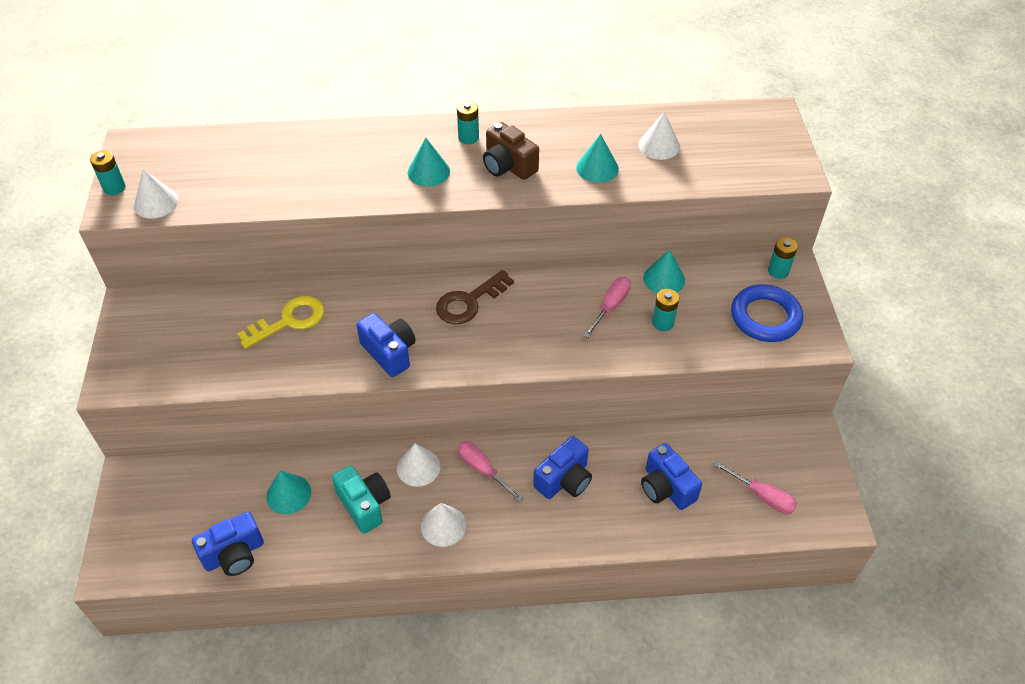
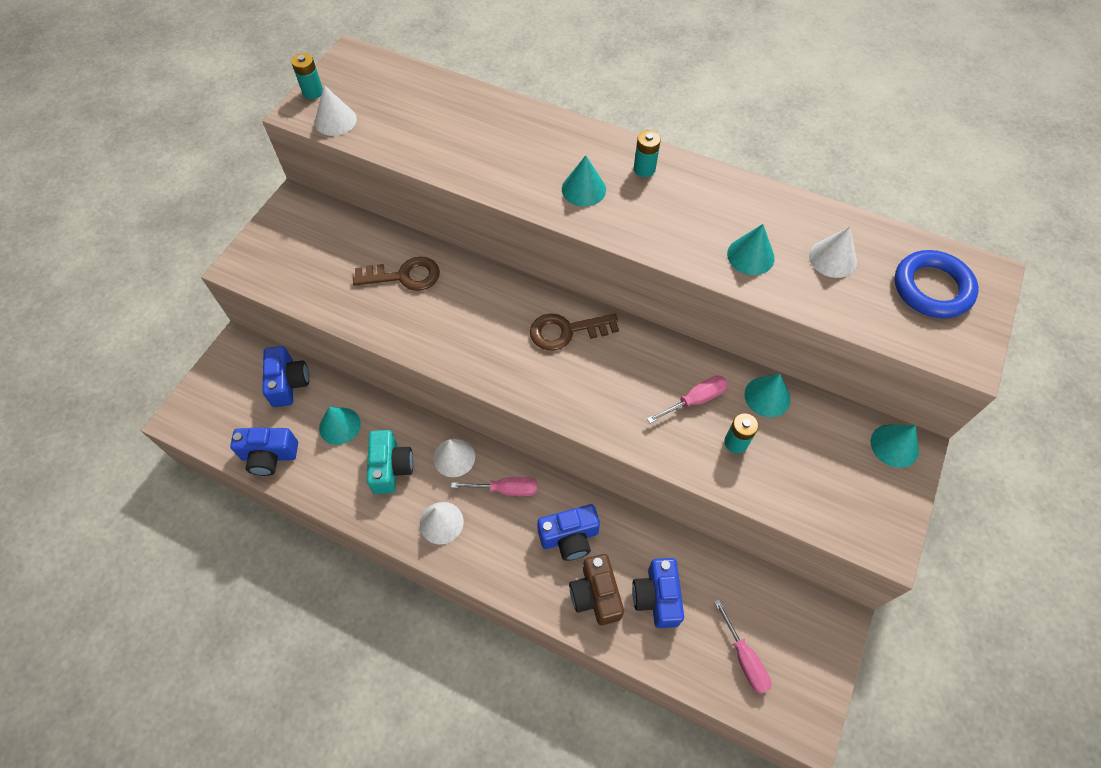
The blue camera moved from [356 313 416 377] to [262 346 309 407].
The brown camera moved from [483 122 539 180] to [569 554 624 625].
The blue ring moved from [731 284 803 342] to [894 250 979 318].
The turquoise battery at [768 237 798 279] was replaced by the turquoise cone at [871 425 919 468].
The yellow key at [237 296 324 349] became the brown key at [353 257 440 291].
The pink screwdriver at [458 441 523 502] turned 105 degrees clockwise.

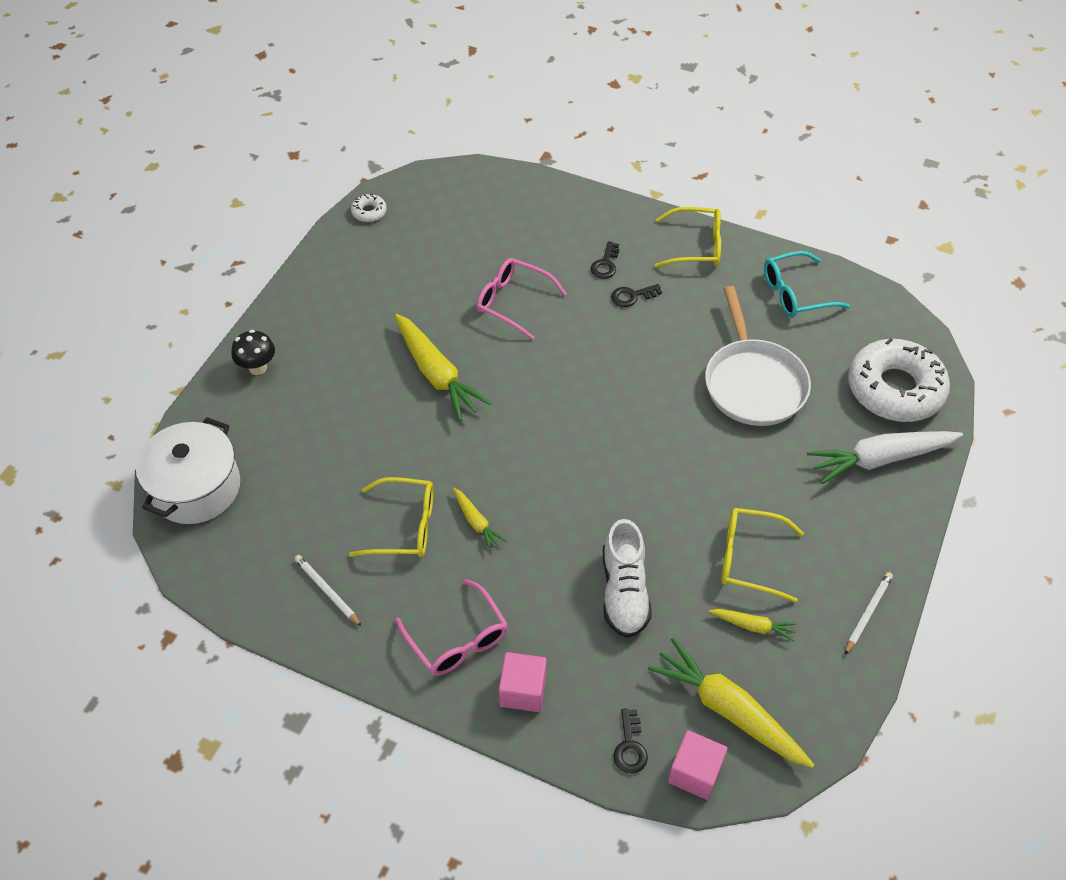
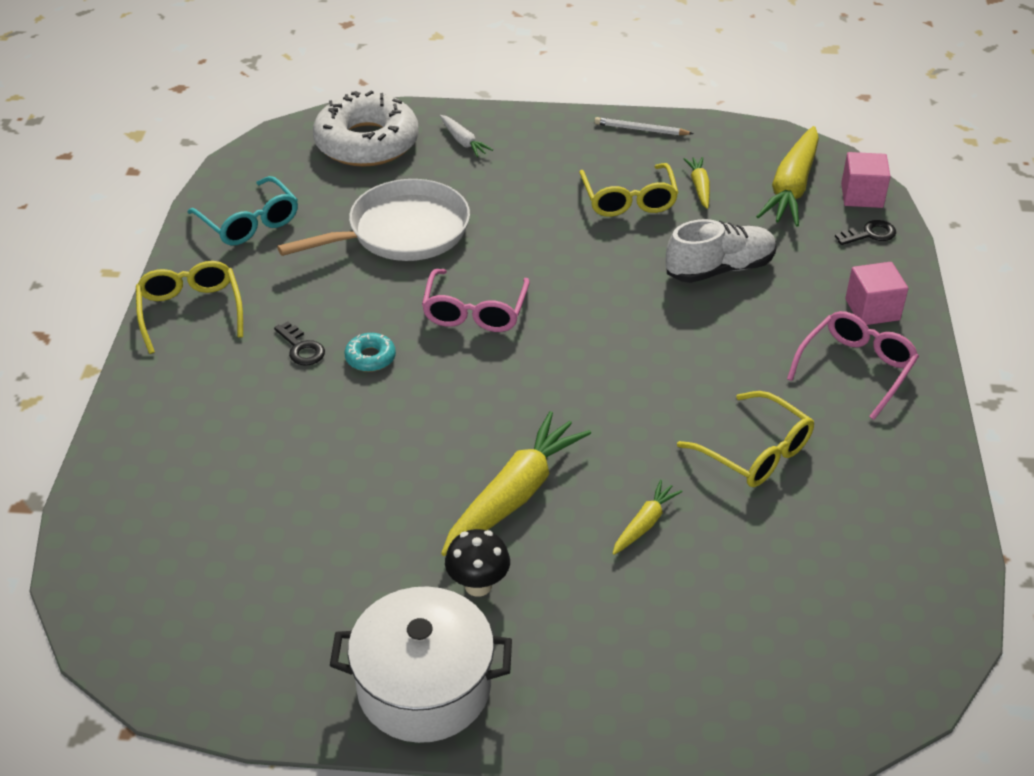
The white pencil at [294 555 362 627] disappeared.
The white donut at [351 194 387 222] disappeared.
The black key at [590 241 619 279] disappeared.
The turquoise donut at [345 333 396 372] appeared.
The white pot moved from [136 417 240 524] to [330 586 512 743].
The black mushroom moved from [231 330 275 375] to [445 529 510 597].
The yellow carrot moved from [453 488 506 551] to [612 480 683 555].
The pink glasses moved from [476 258 567 340] to [422 269 530 332].
The yellow glasses at [349 477 434 557] turned 150 degrees clockwise.
The white carrot at [807 431 963 484] changed to 0.50 times the size.

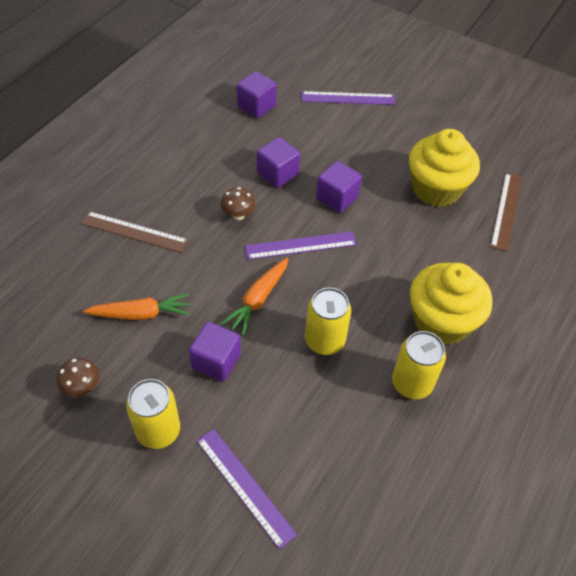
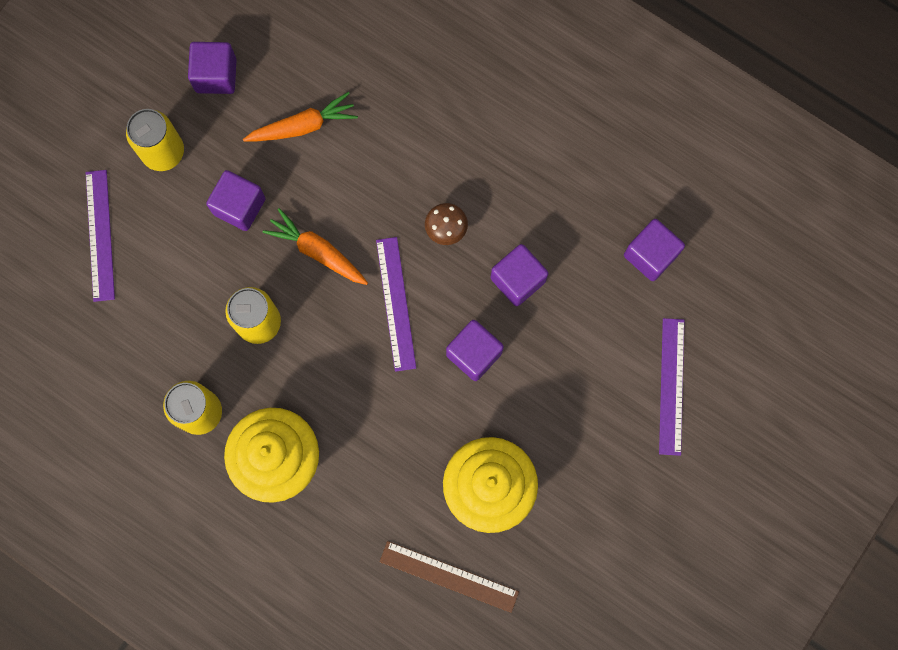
The brown ruler at [80 211 189 253] disappeared.
The brown mushroom at [57 358 99 397] was replaced by the purple cube at [188 42 237 94].
The orange carrot at [83 293 190 320] turned 105 degrees counterclockwise.
The purple ruler at [197 429 297 549] turned 60 degrees counterclockwise.

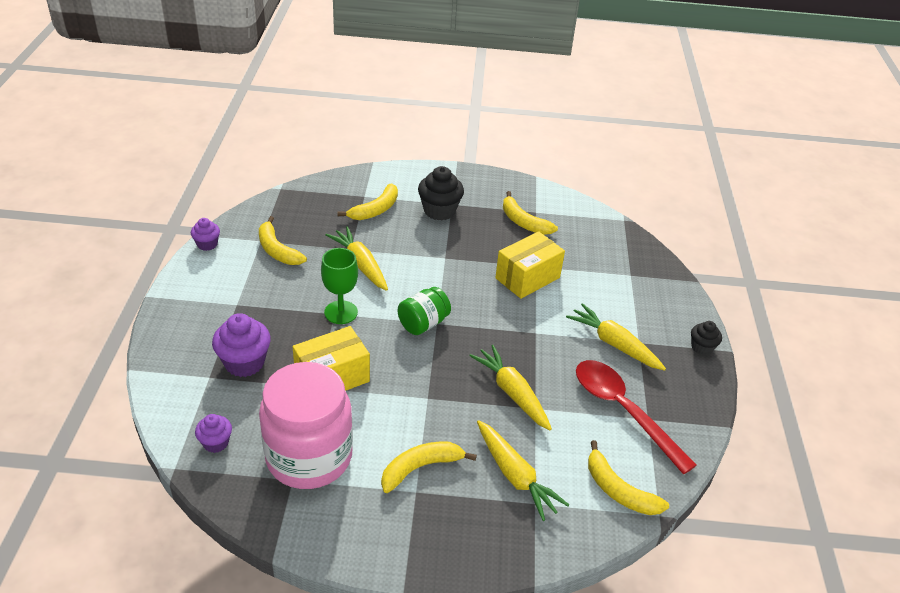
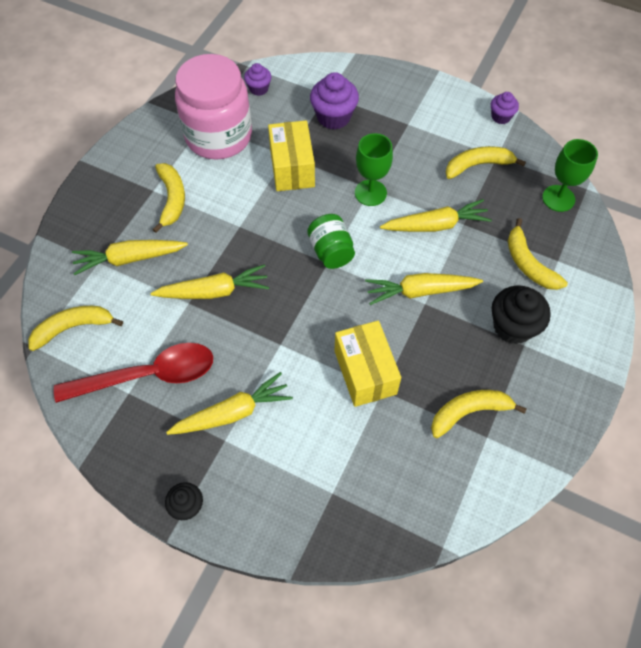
The yellow carrot at [365 273 483 305] appeared.
The green goblet at [542 139 598 212] appeared.

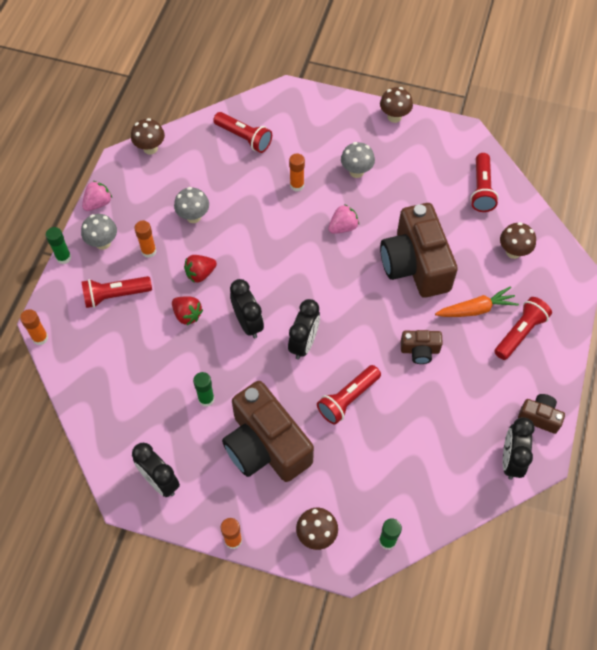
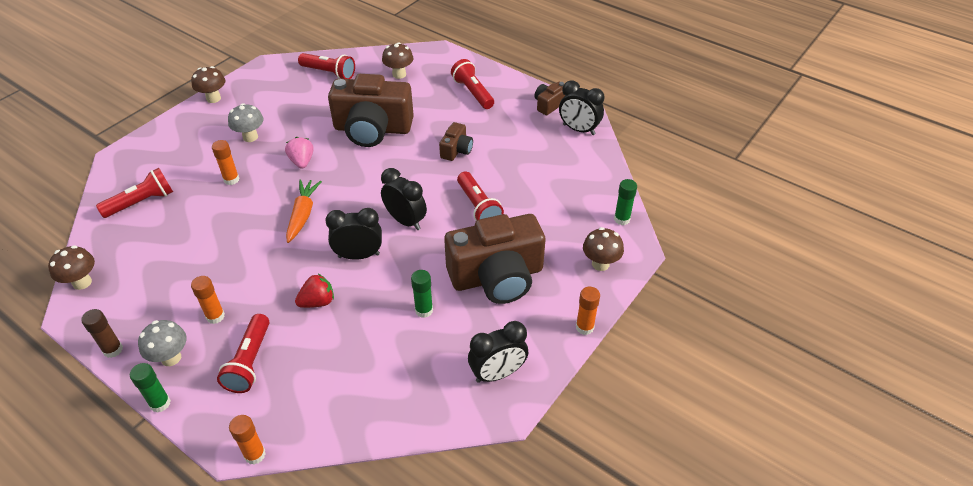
The grey mushroom at [174 187 209 223] disappeared.
The red strawberry at [184 255 217 283] disappeared.
The orange carrot moved from [435 286 519 317] to [286 179 322 243].
The pink strawberry at [82 181 112 211] was replaced by the brown glue stick at [81 309 123 358].

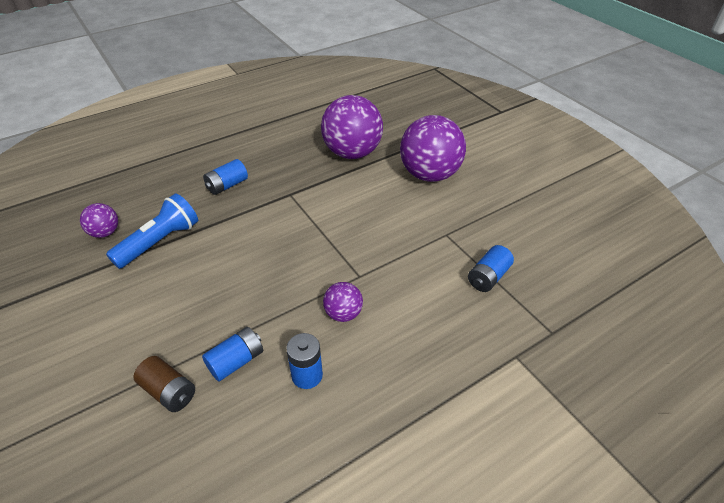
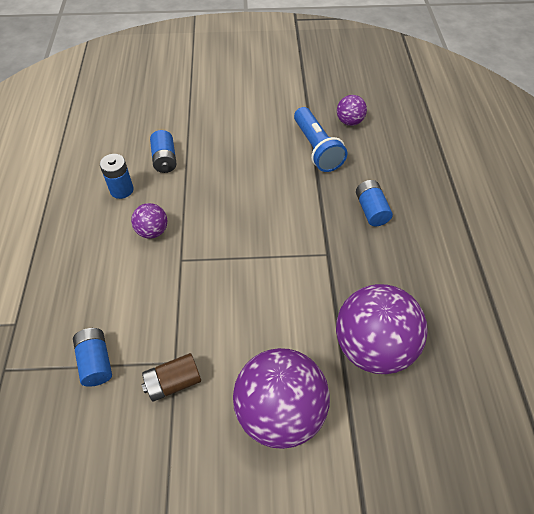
The brown battery moved from [134 356 195 412] to [141 353 201 402].

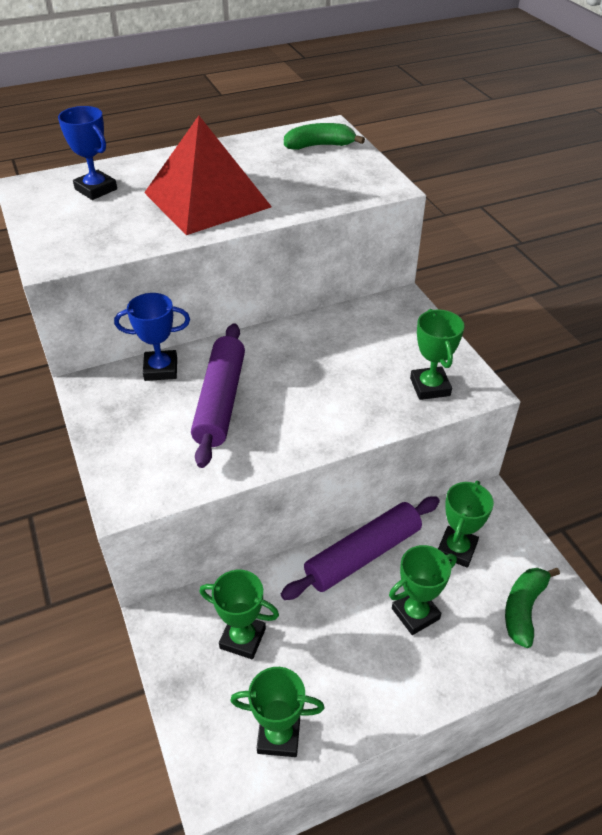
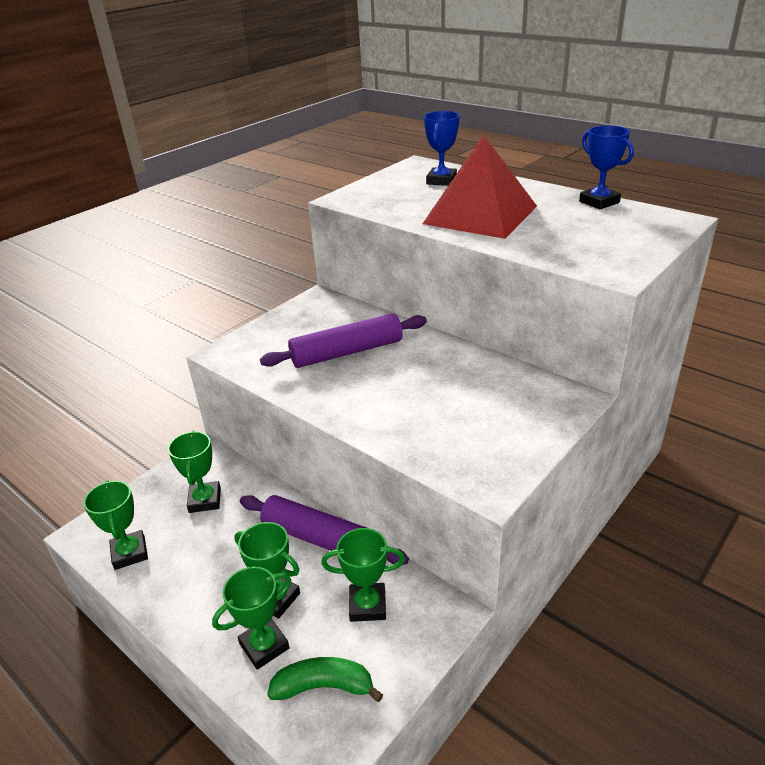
The green banana at [284 123 365 150] disappeared.
The blue trophy moved from [114 293 190 381] to [579 125 634 209].
The green trophy moved from [410 309 464 400] to [212 567 291 670].

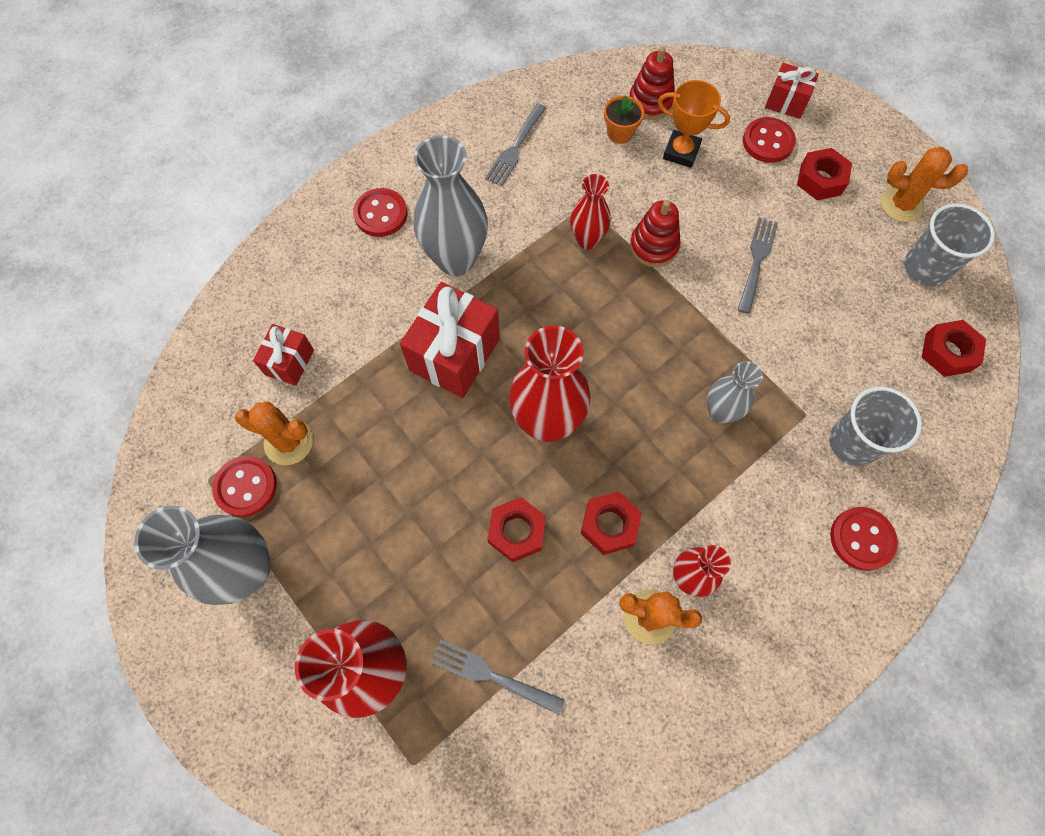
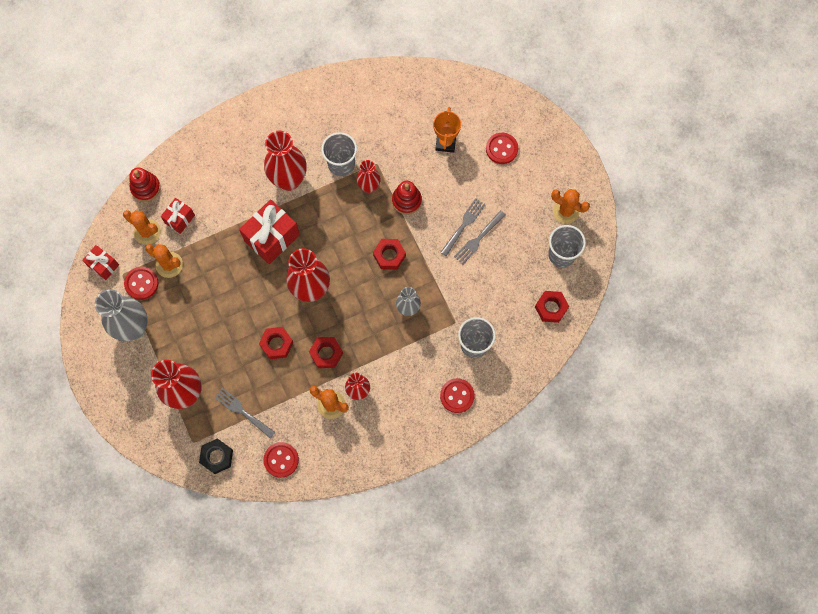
The orange flower pot at [604 95 644 144] disappeared.
The orange cactus at [123 210 161 245] appeared.
The black nut at [199 438 233 474] appeared.
The grey cup at [321 132 357 176] appeared.
The red button moved from [353 188 407 237] to [263 442 299 478].
The grey fork moved from [485 103 546 186] to [454 210 506 264].
The red stacking toy moved from [629 47 675 120] to [129 168 160 202].
The red gift moved from [765 63 819 119] to [82 245 119 280].
The red nut moved from [797 148 852 200] to [373 239 406 270].
The grey vase at [414 135 488 276] became the red vase at [264 131 307 191].
The orange trophy at [658 80 730 168] turned 60 degrees clockwise.

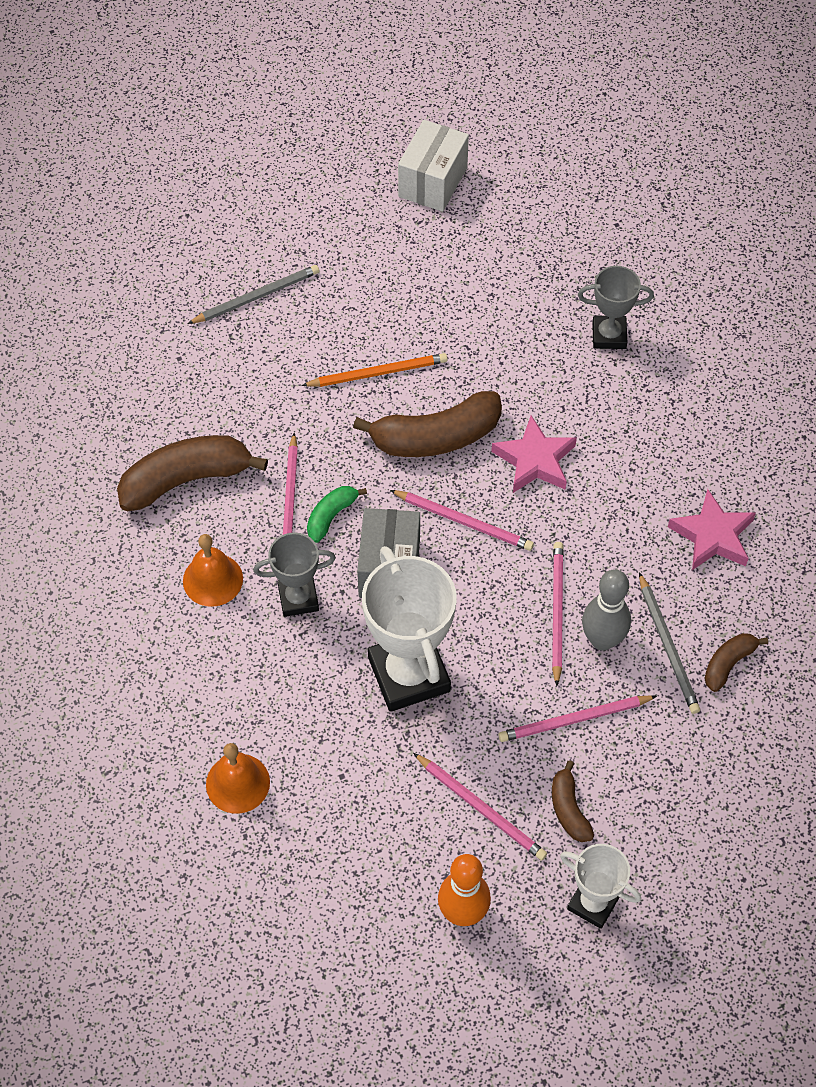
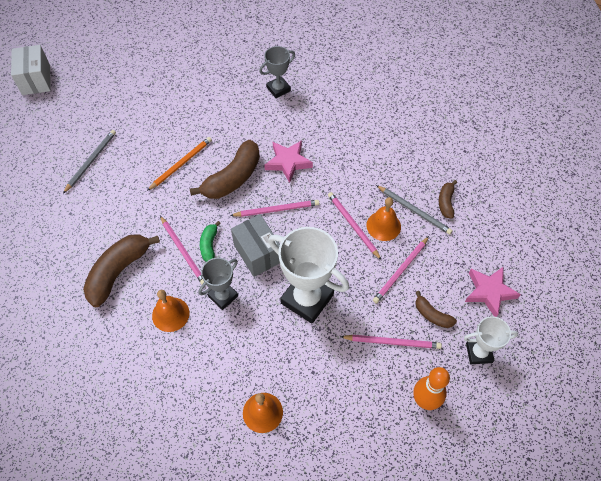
The white box moved from [398 120 469 212] to [11 45 51 95].
The pink star moved from [668 489 756 570] to [465 266 521 317].
The grey bowling pin at [582 569 631 651] was replaced by the orange bell at [366 197 401 241].

